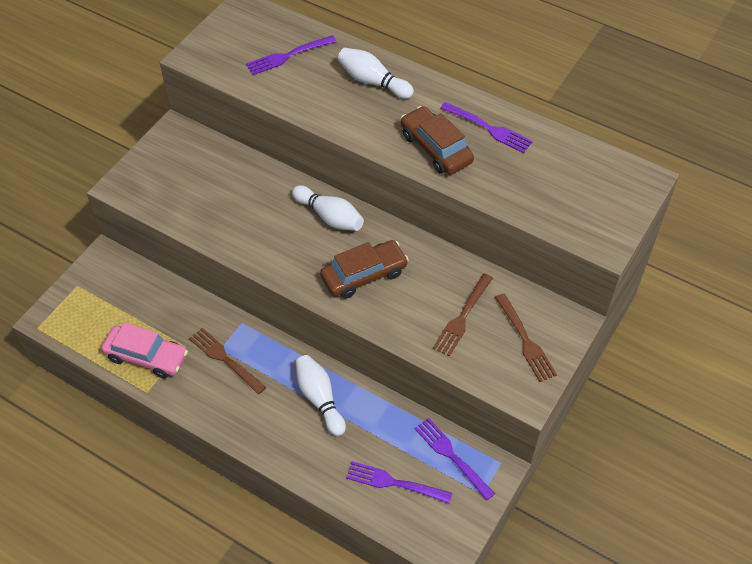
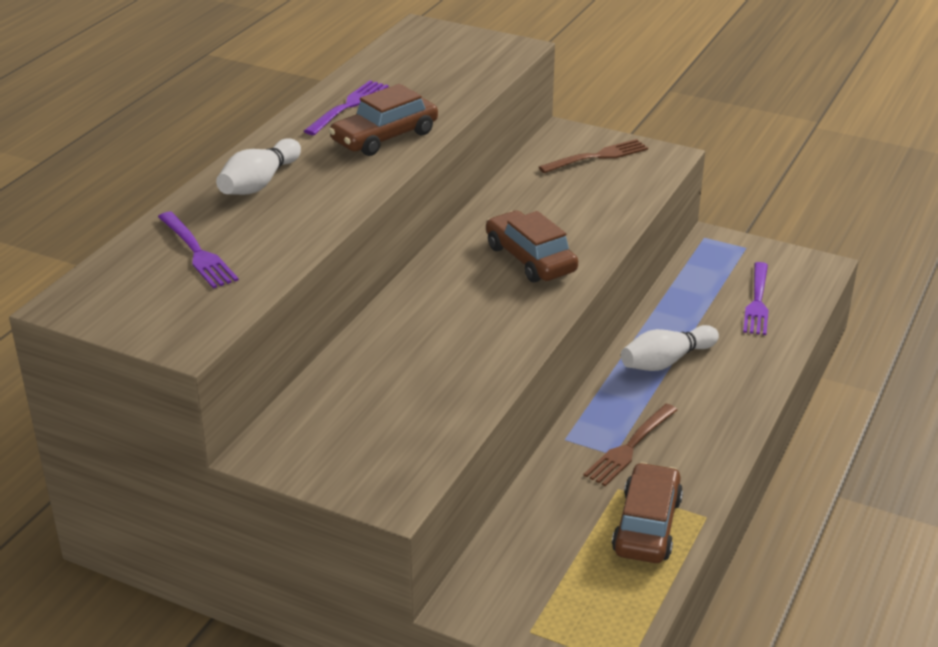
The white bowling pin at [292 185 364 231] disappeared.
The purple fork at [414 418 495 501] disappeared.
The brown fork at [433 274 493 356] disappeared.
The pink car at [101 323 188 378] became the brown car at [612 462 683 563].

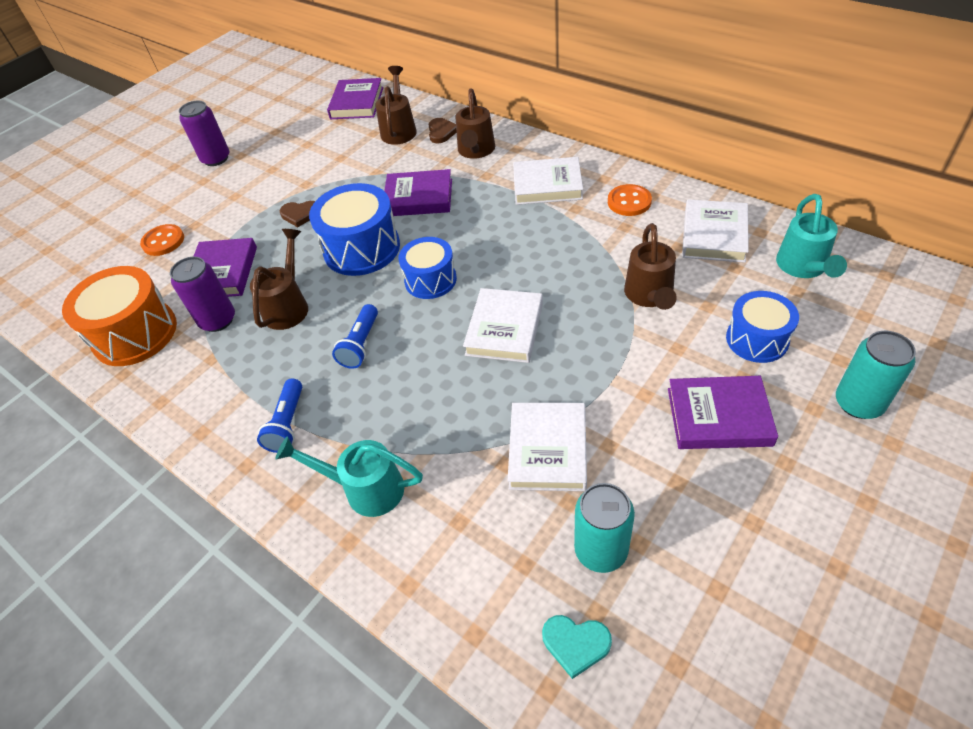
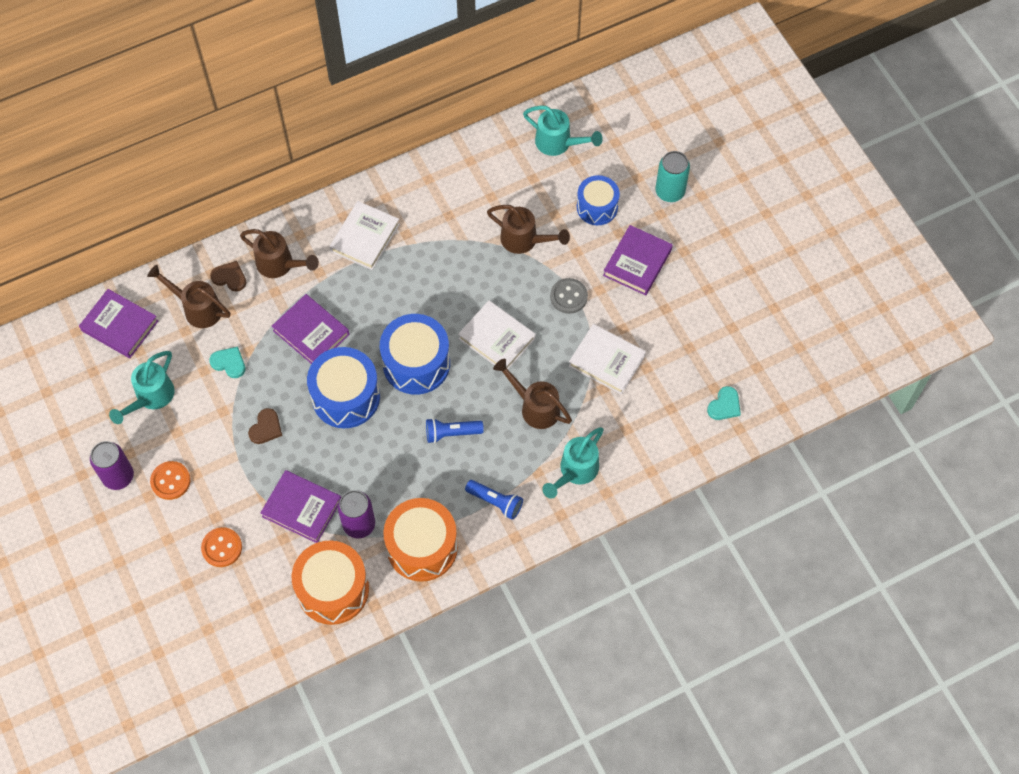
The turquoise can at [574 483 635 573] disappeared.
The white book at [682 199 749 263] disappeared.
The turquoise watering can at [109 351 174 424] appeared.
The turquoise heart at [209 347 246 378] appeared.
The orange drum at [383 498 458 582] appeared.
The grey button at [550 278 588 314] appeared.
The brown watering can moved from [250 229 308 330] to [493 359 572 429].
The orange button moved from [608 184 652 216] to [150 461 191 500].
The blue flashlight at [332 304 378 369] turned 135 degrees clockwise.
The purple book at [384 169 452 216] turned 75 degrees counterclockwise.
The blue drum at [398 237 457 299] changed to 1.56 times the size.

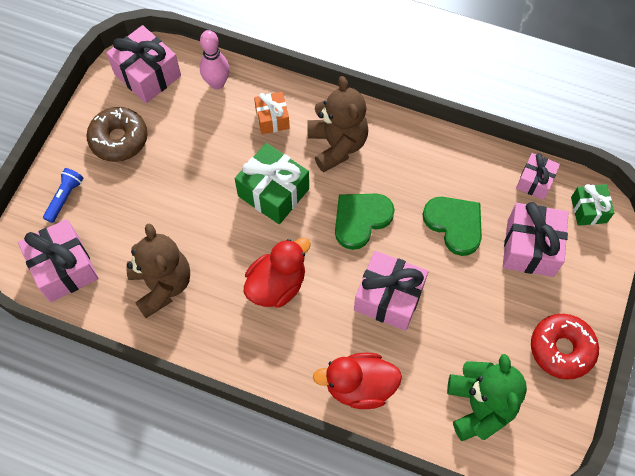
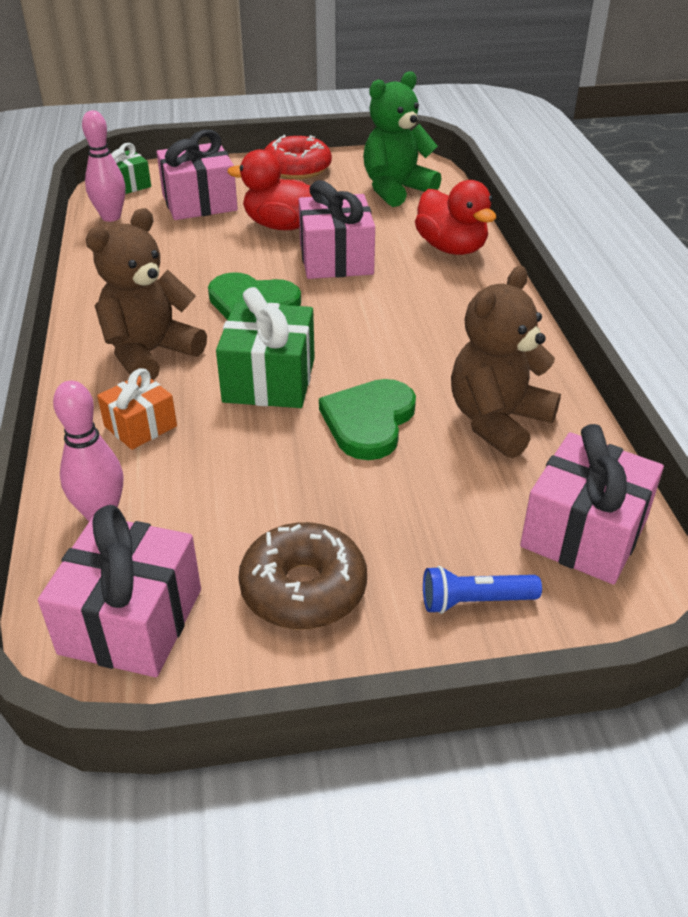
The red duck moved from [244 238 311 307] to [227 149 312 230].
The green heart moved from [423 197 482 256] to [319 379 416 460].
The pink gift at [516 153 560 200] was replaced by the pink bowling pin at [82 110 126 222].

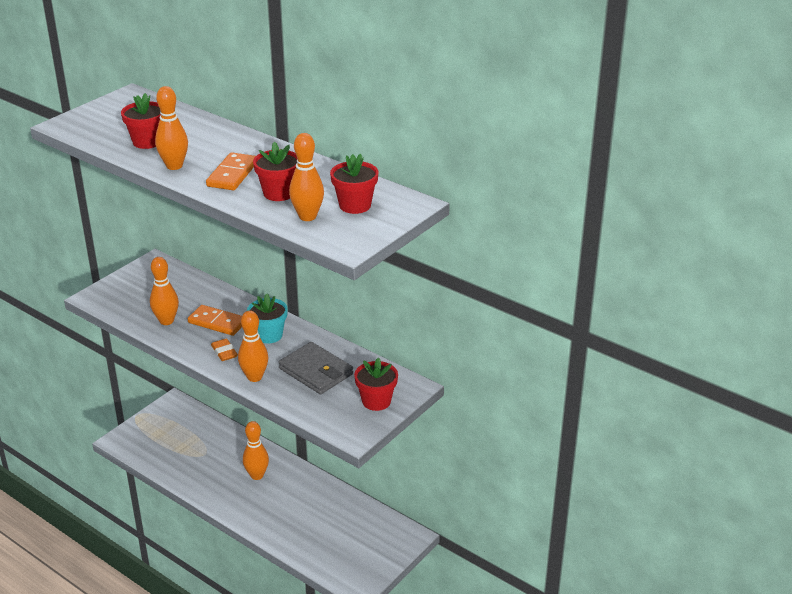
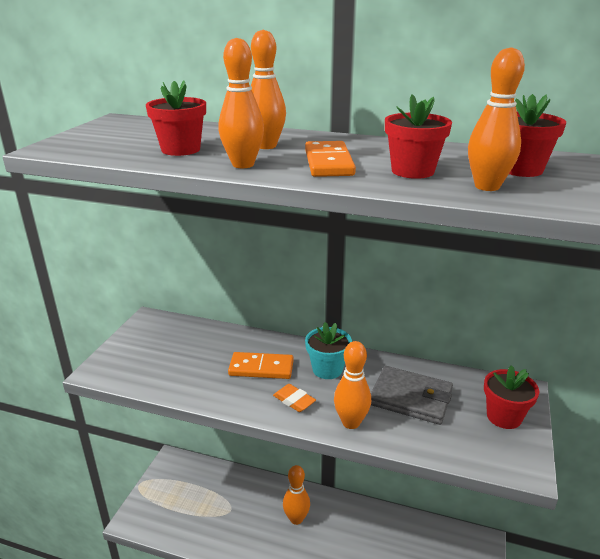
The orange bowling pin moved from [150 257 179 325] to [251 30 286 149].

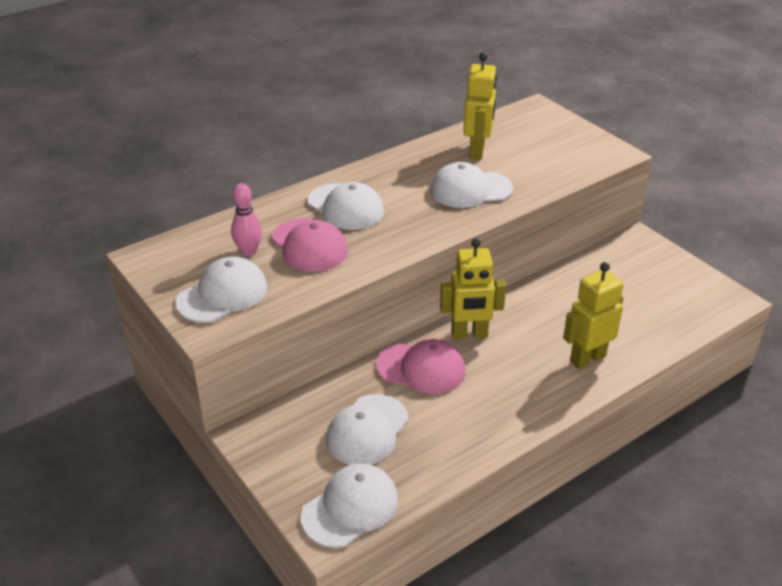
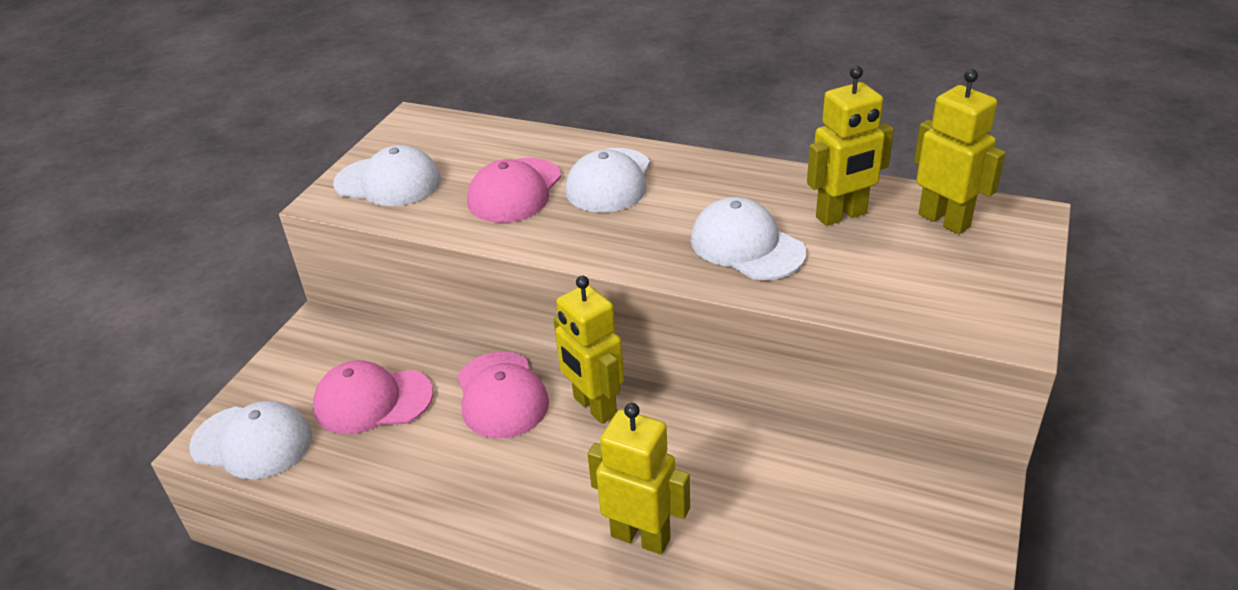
The pink bowling pin at [231 183 262 256] disappeared.
The yellow robot at [914 69 1006 234] appeared.
The white cap at [326 394 409 465] became the pink cap at [313 360 433 434].

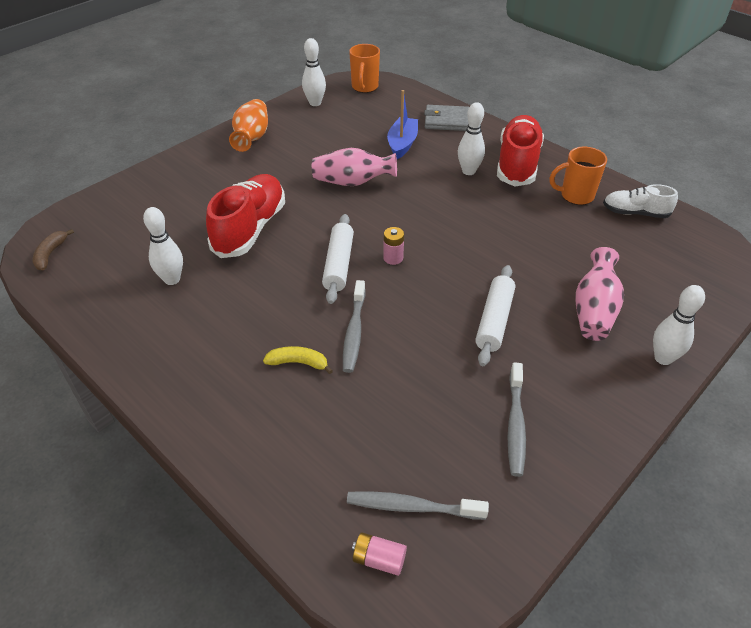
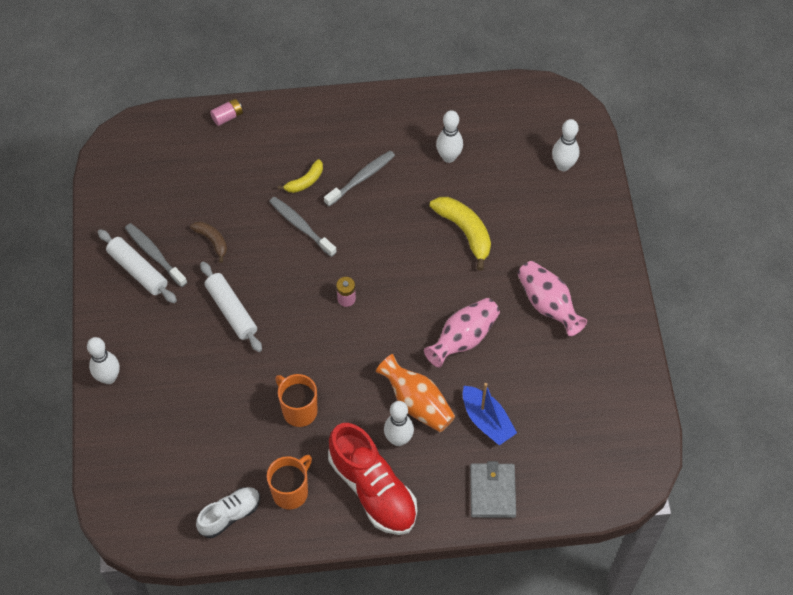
The brown banana moved from [33 229 74 270] to [190 221 227 263].
The orange vase moved from [229 99 268 152] to [376 354 455 432].
The white bowling pin moved from [302 38 326 106] to [552 119 579 171].
The white rolling pin moved from [322 214 354 304] to [98 229 177 303].
The grey toothbrush moved from [347 491 489 520] to [324 151 395 207].
The orange mug moved from [349 44 380 93] to [275 374 317 427].
The pink battery moved from [352 532 407 576] to [210 99 243 126].
The pink vase moved from [576 247 624 341] to [518 261 587 336].
The red shoe at [206 174 285 258] was replaced by the yellow banana at [430 197 491 270].
The grey wallet at [424 105 469 131] turned 45 degrees counterclockwise.

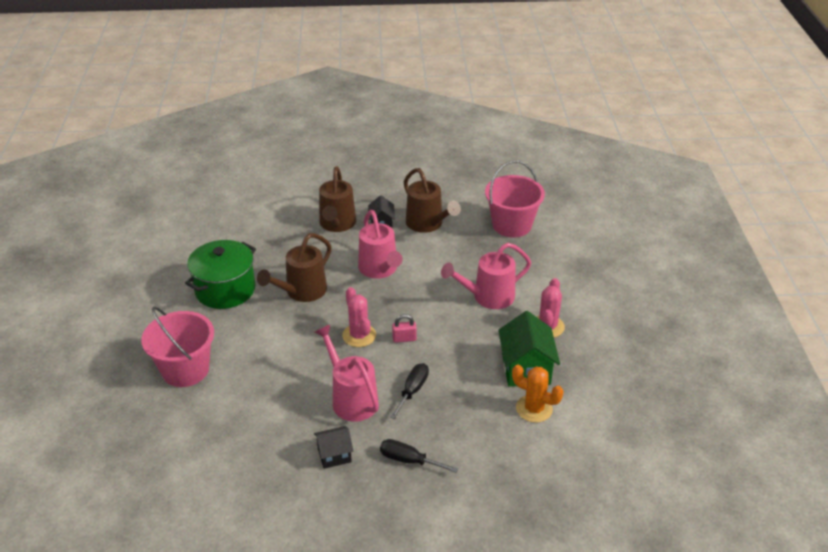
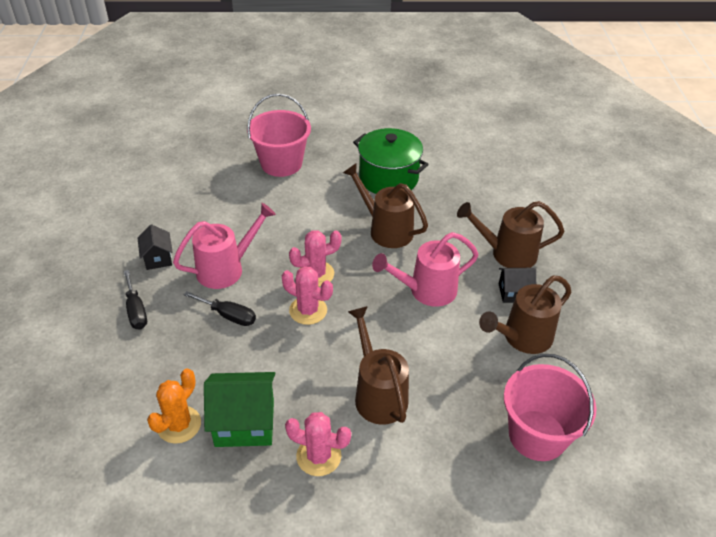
The pink padlock at [392 314 417 343] was replaced by the pink cactus at [282 266 333 325].
The pink watering can at [441 243 531 309] became the brown watering can at [348 306 409 425].
The black screwdriver at [380 439 458 473] turned 135 degrees clockwise.

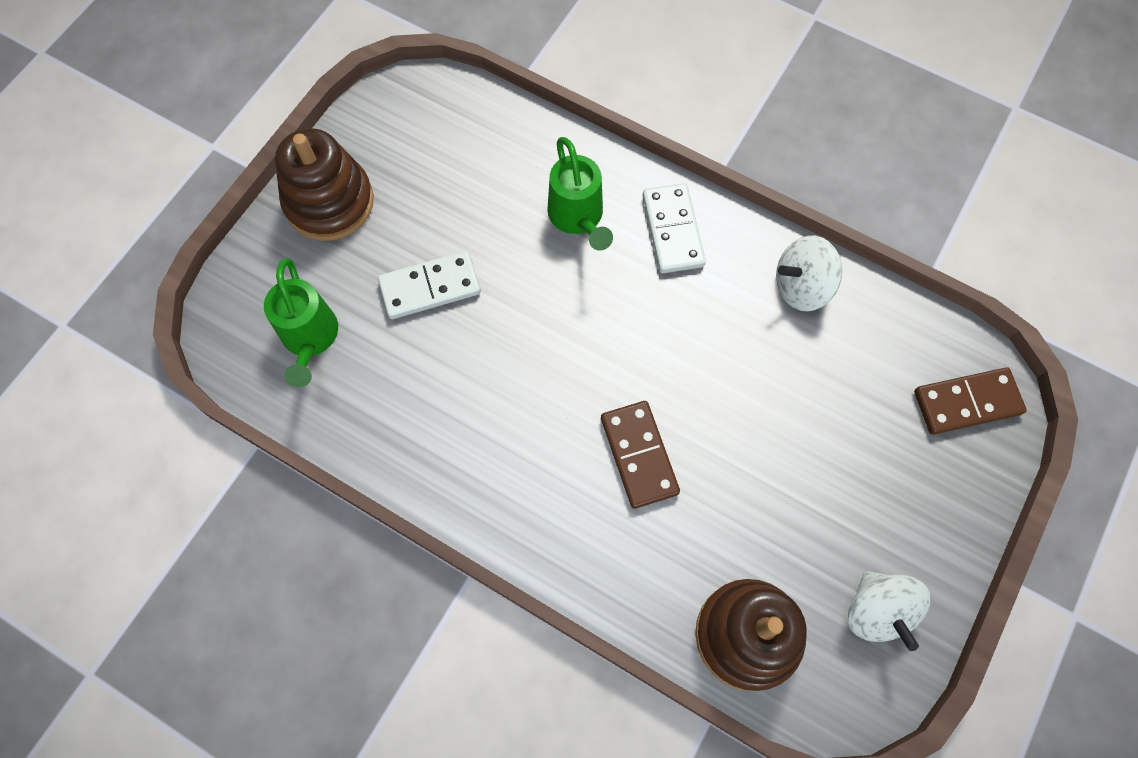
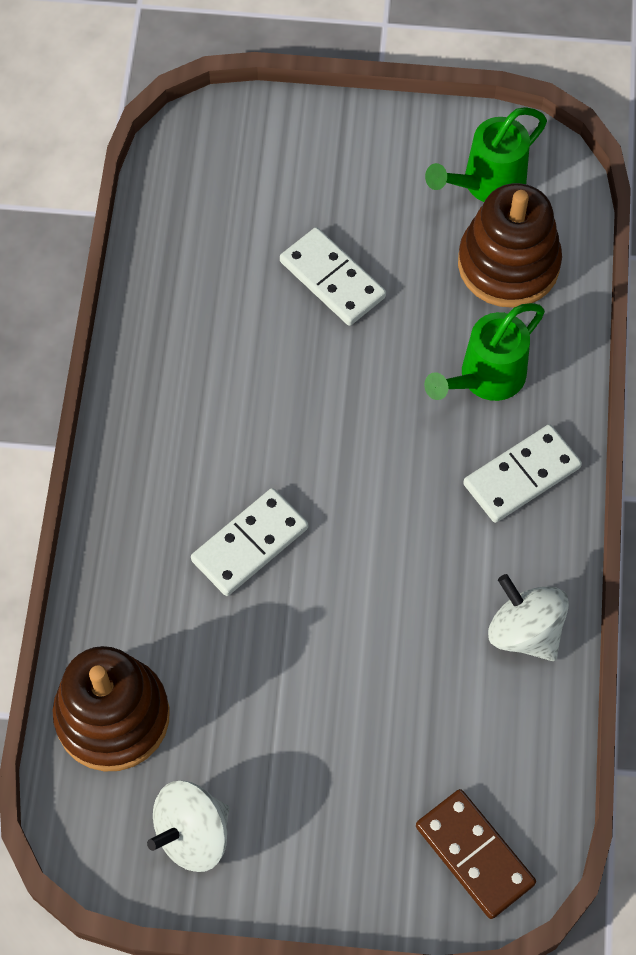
The green watering can moved from [264 258 338 388] to [425 107 547 202].
The brown stacking toy moved from [275 128 374 241] to [458 183 562 308].
The brown domino at [601 401 680 509] became the white domino at [191 488 308 596].

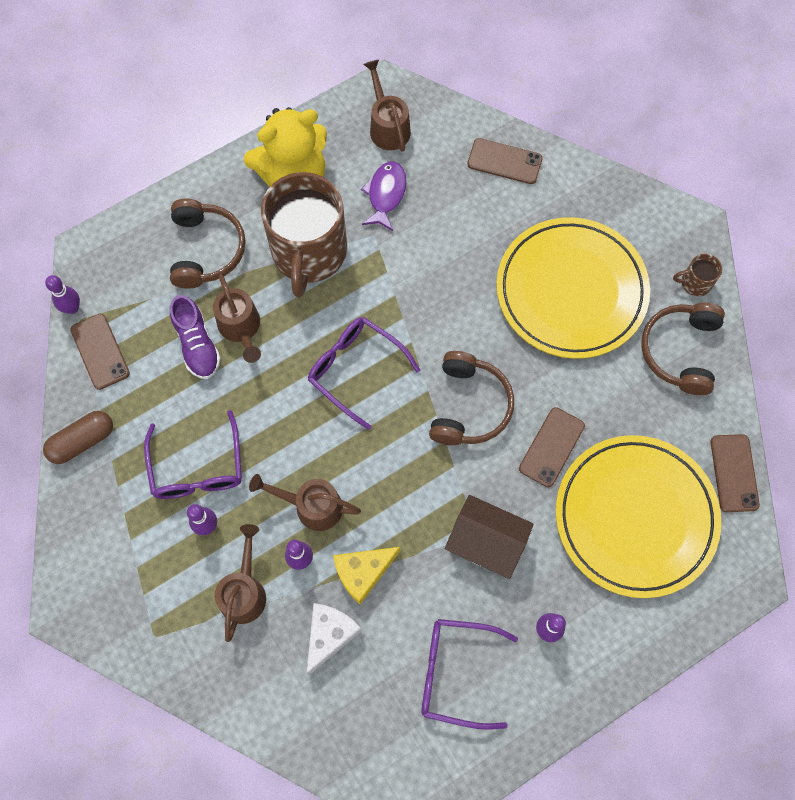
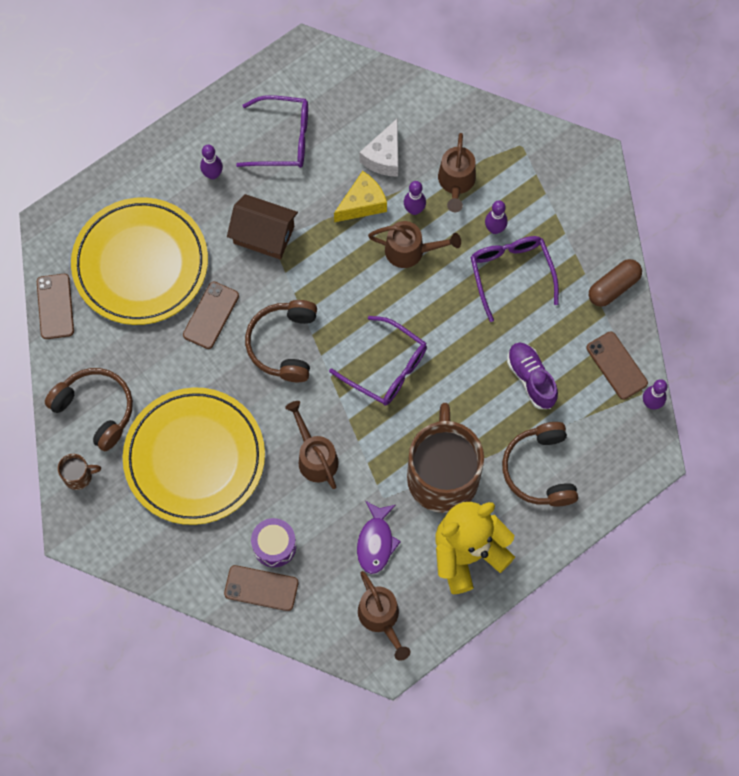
The purple drum at [251 518 296 567] appeared.
The brown watering can moved from [213 274 261 363] to [285 401 339 489].
The brown headphones at [641 303 725 395] turned 60 degrees counterclockwise.

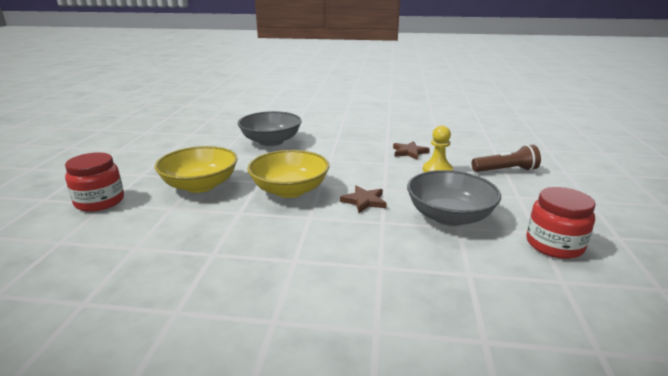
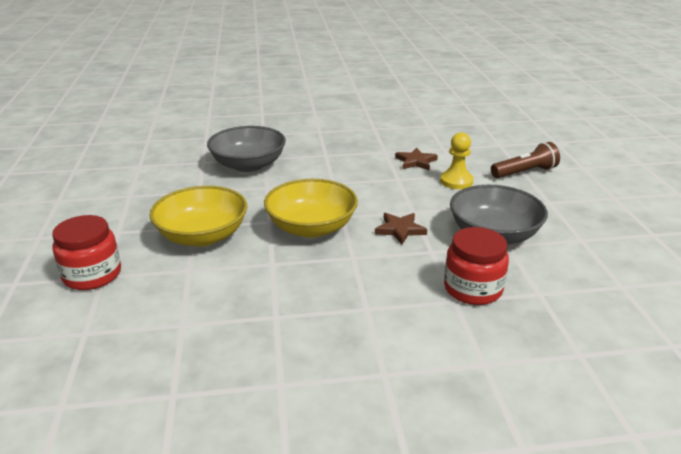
The red jar moved from [526 187 596 259] to [444 227 509 305].

